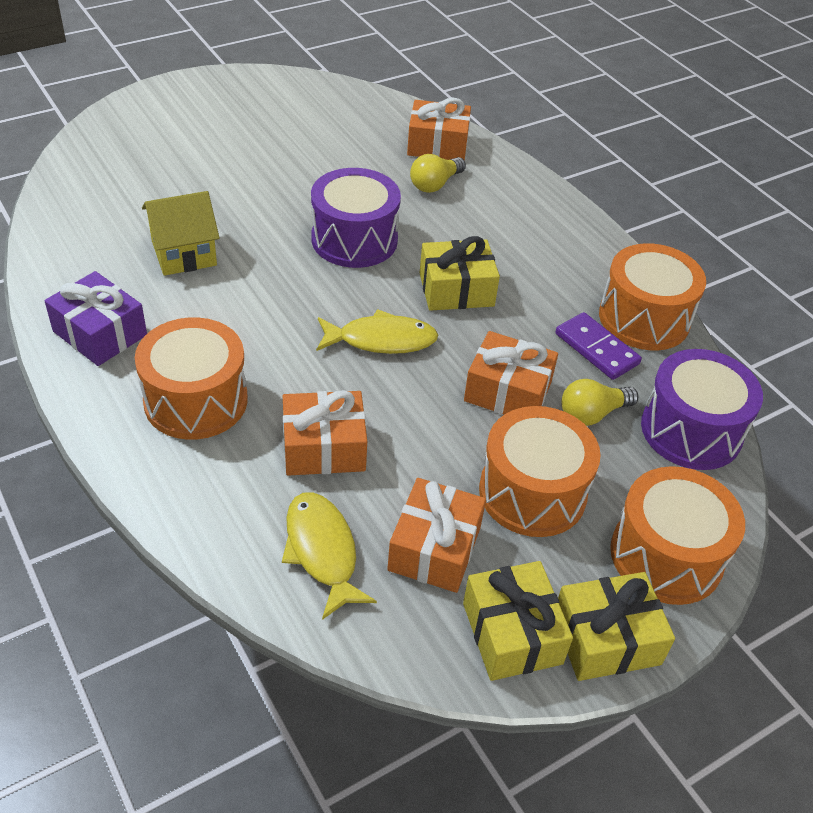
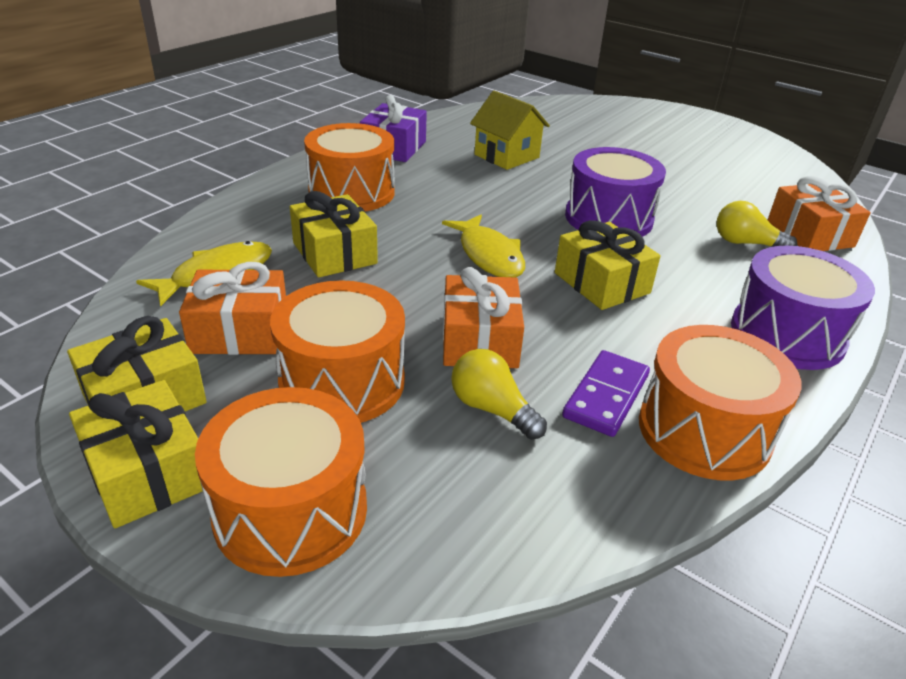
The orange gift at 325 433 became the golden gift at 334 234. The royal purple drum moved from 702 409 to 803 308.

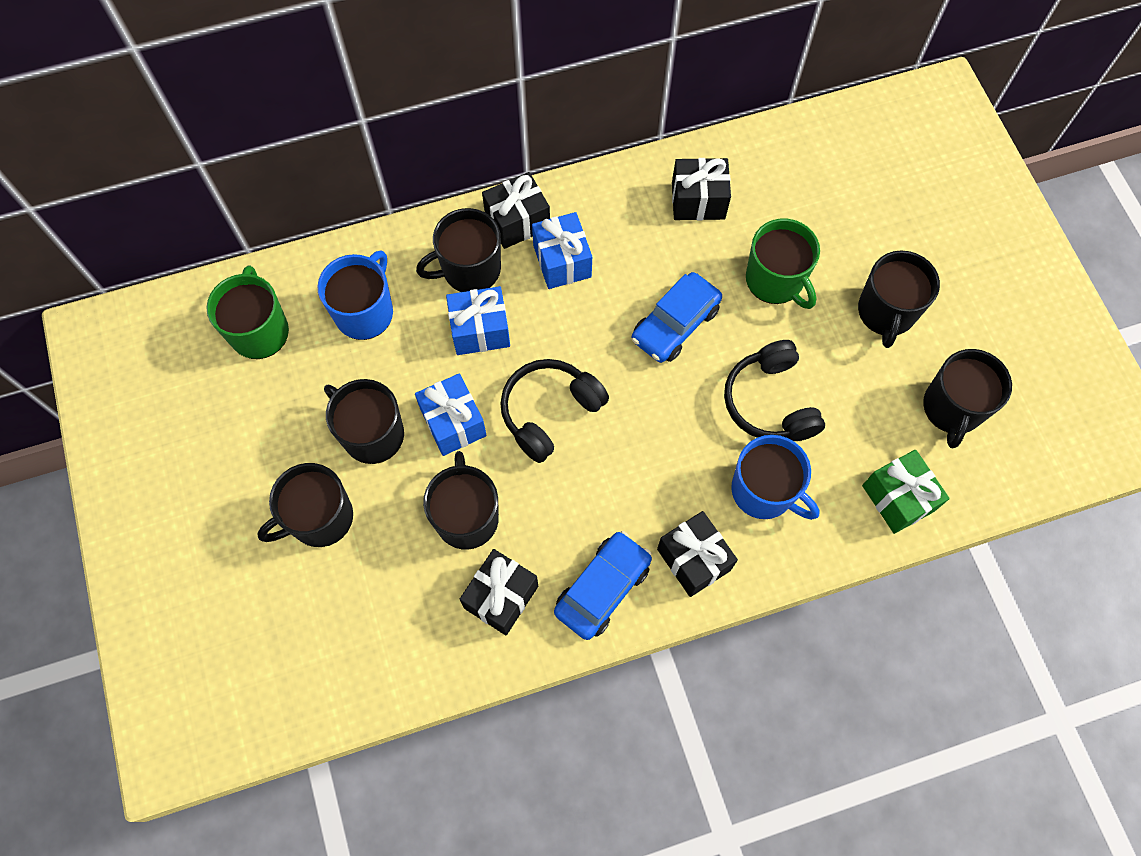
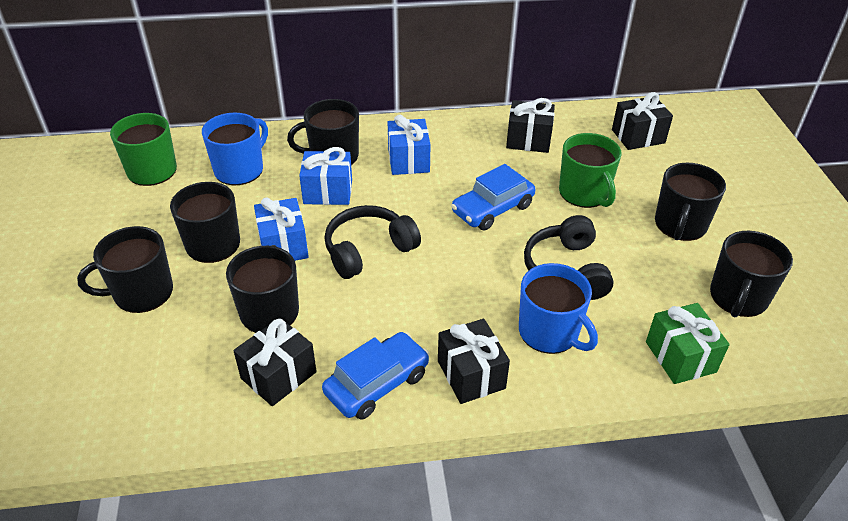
The black gift moved from 516 210 to 642 121.

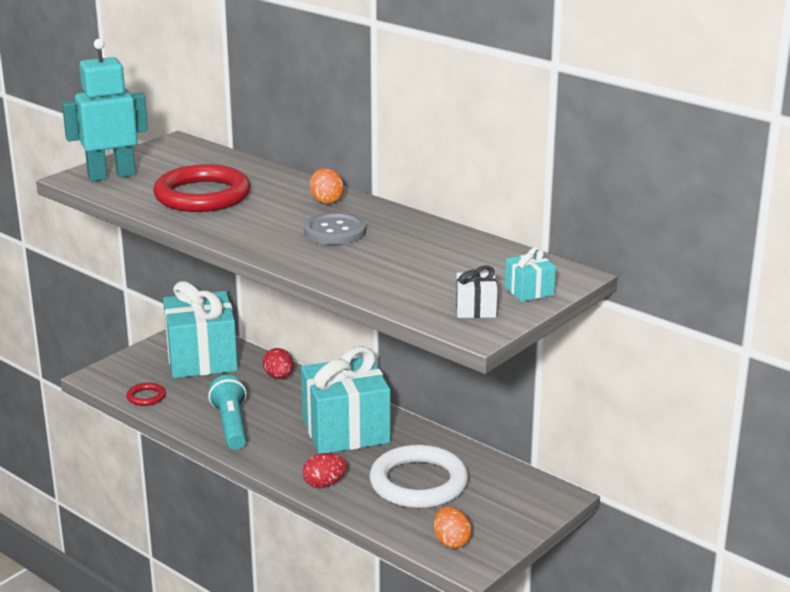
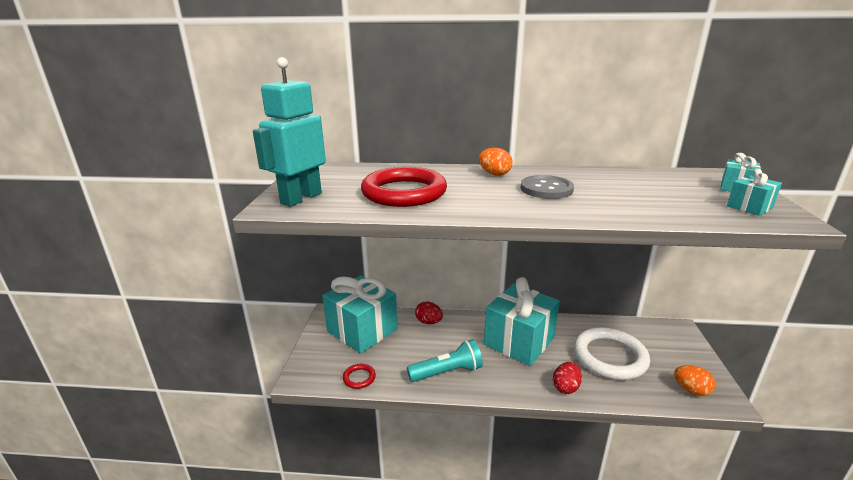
The turquoise torch at 227 412 turned 120 degrees clockwise. The pure white gift at 476 291 became the turquoise gift at 754 192.

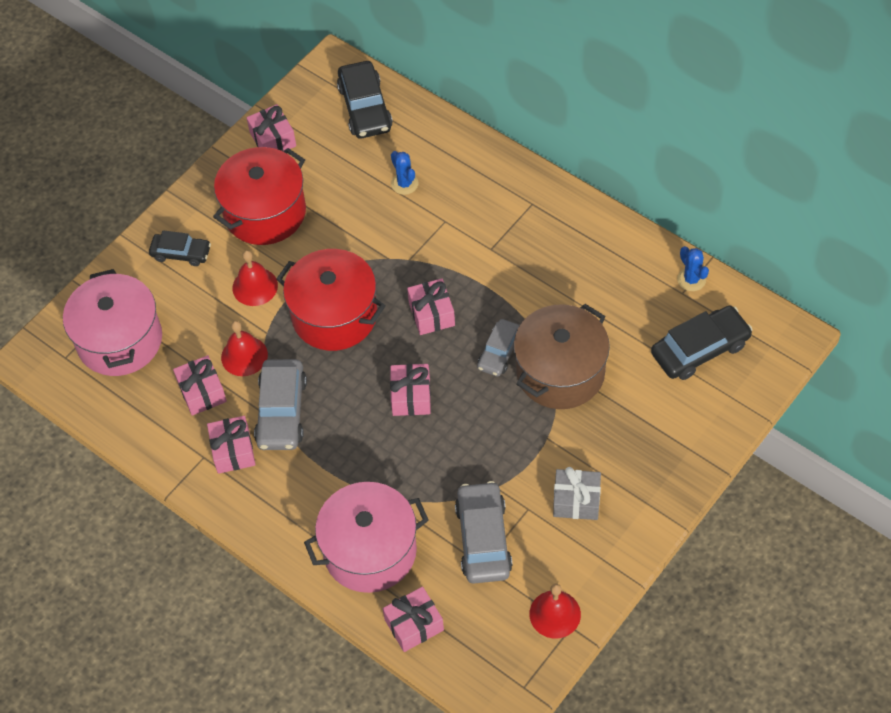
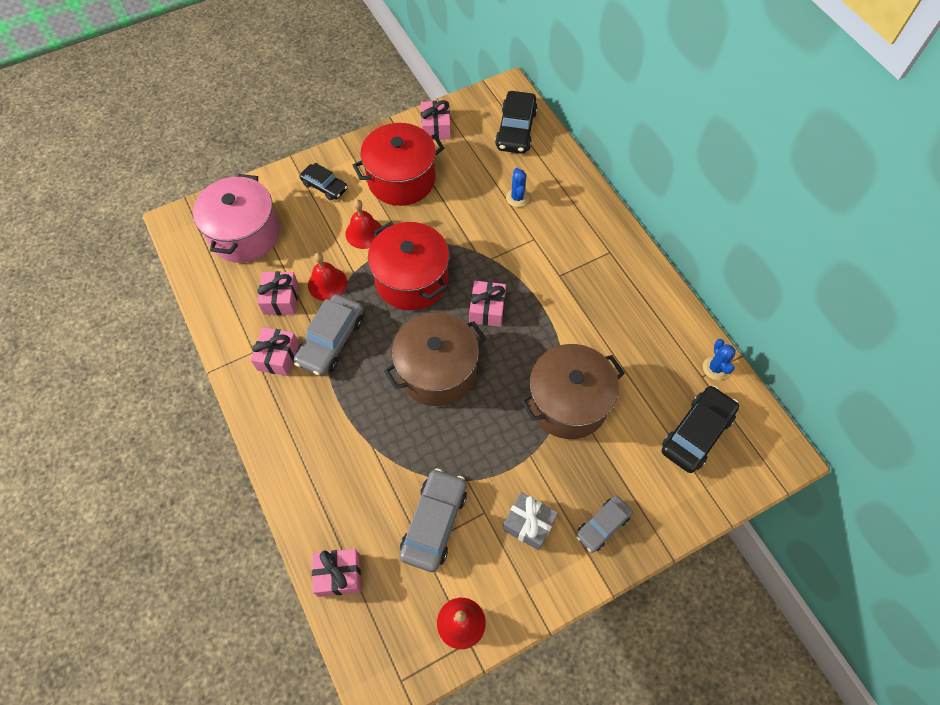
The pink gift at 410 390 was replaced by the dark brown pot at 435 359. The gray car moved from 498 347 to 604 524. The black car at 702 342 turned 45 degrees counterclockwise. The pink pot at 366 537 disappeared.

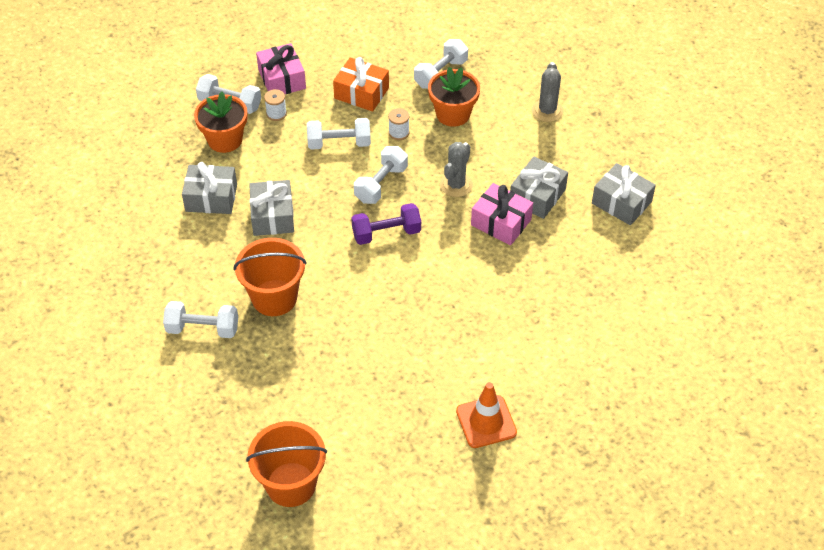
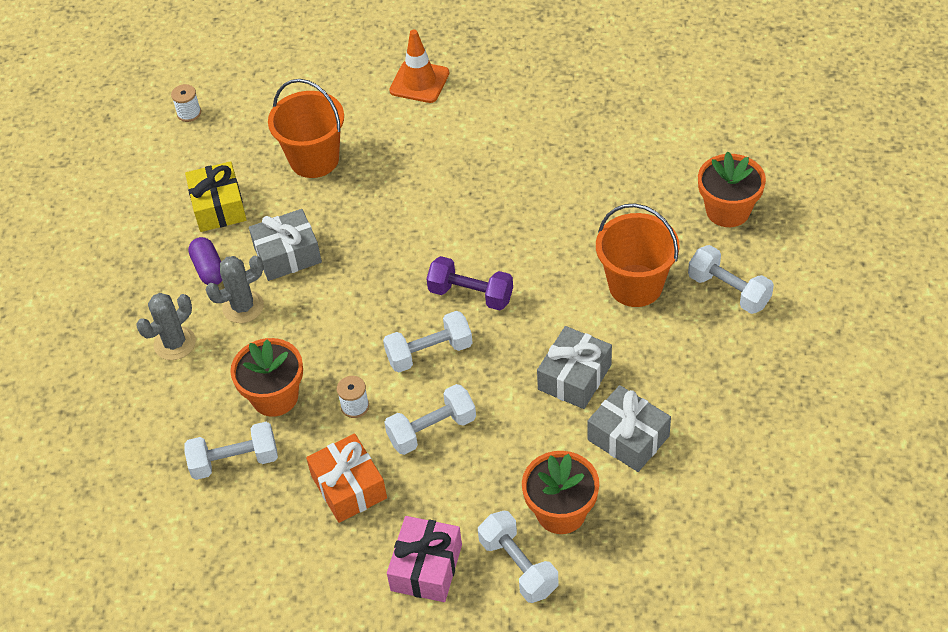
The pure white bobbin moved from 275 105 to 186 103. The gray gift at 624 194 became the golden gift at 216 196. The royal purple pill shape at 205 261 appeared. The gray cactus moved from 456 169 to 235 289. The orange pail moved from 286 464 to 306 128. The pure white free weight at 339 134 turned 60 degrees counterclockwise. The orange traffic cone moved from 486 415 to 419 66. The orange potted plant at 732 189 appeared. The pink gift at 502 214 disappeared.

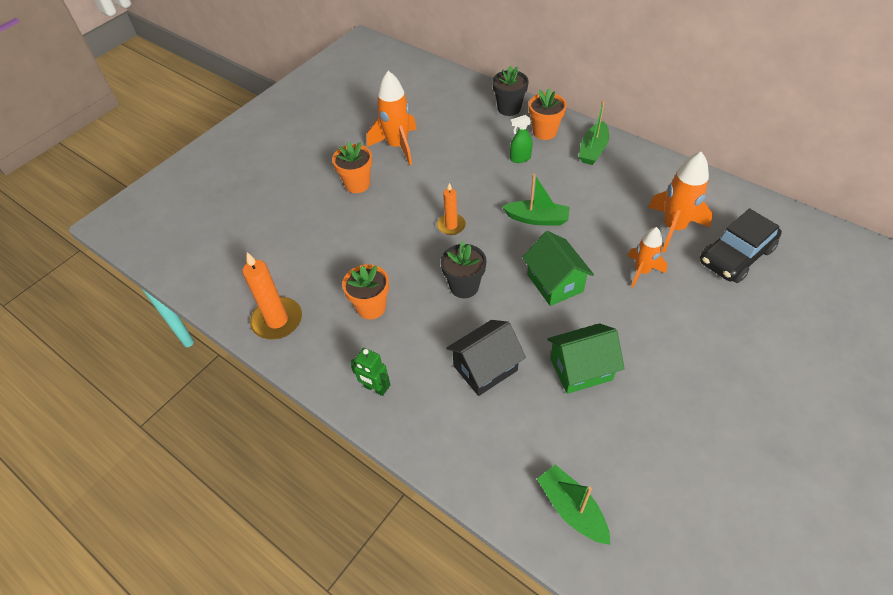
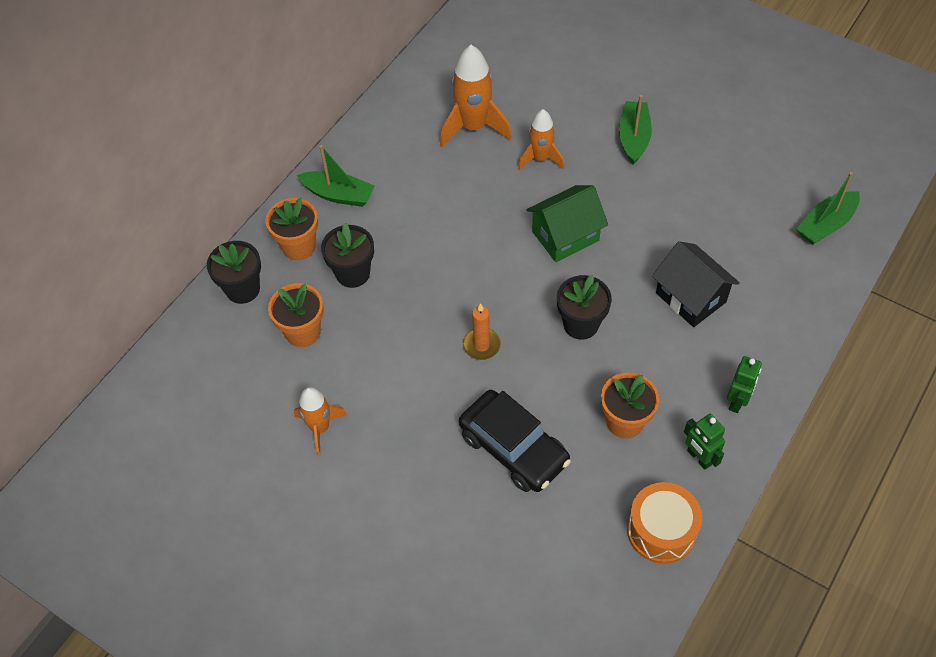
The orange potted plant moved from 352 167 to 295 315. The orange toy rocket at 392 118 changed to 0.63 times the size. The emerald spray cleaner at 521 139 was replaced by the black potted plant at 347 255. The black car moved from 741 245 to 515 441. The emerald sailboat moved from 535 200 to 635 129. The orange pillar candle at 272 295 was replaced by the orange drum at 664 523. The emerald toy robot at 704 442 appeared. The emerald house at 586 358 disappeared.

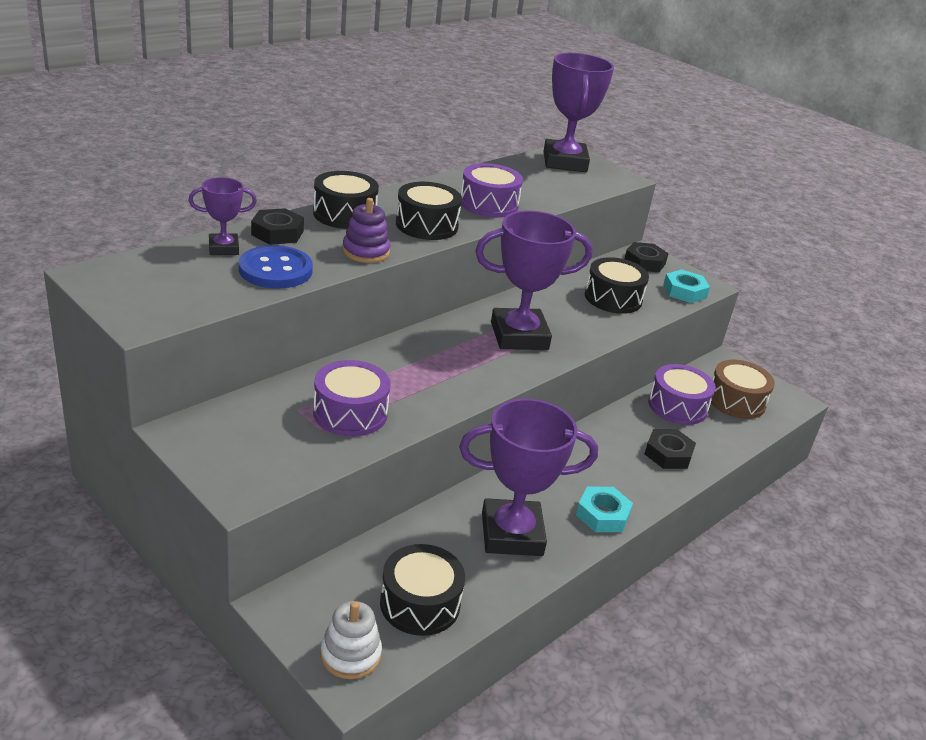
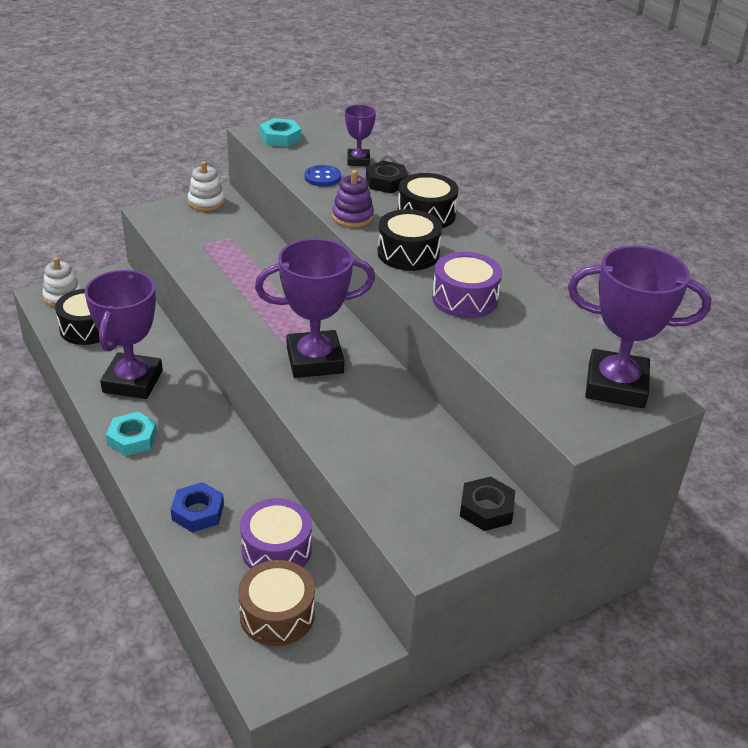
The black nut at 670 449 became the cobalt nut at 197 507. The pure white stacking rings at 206 186 appeared. The royal purple prize cup at 534 280 turned 75 degrees clockwise. The turquoise nut moved from 686 286 to 280 132. The cobalt button at 276 266 changed to 0.65 times the size. The royal purple drum at 352 398 disappeared. The black drum at 617 285 disappeared.

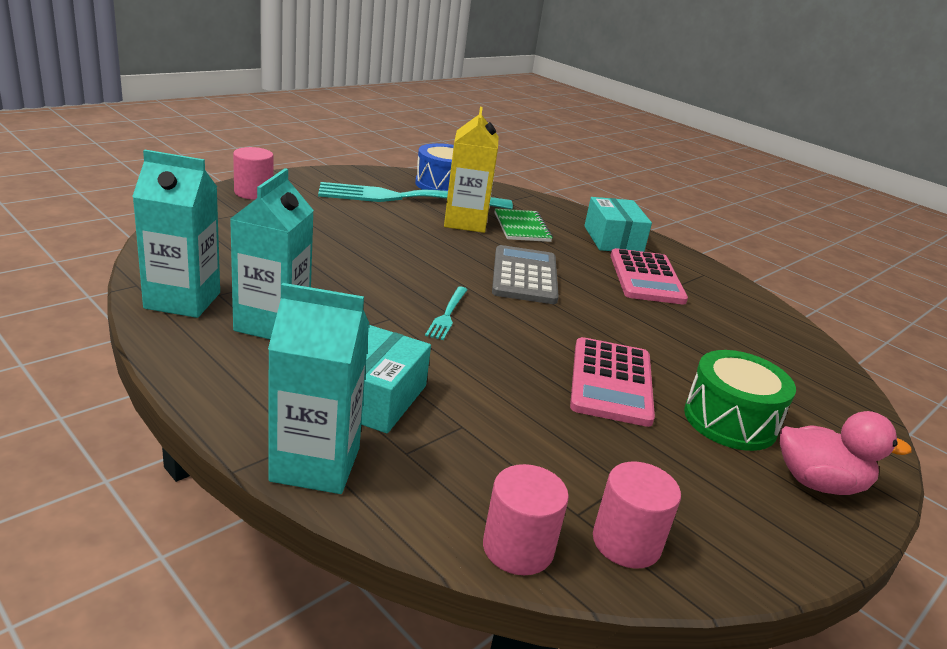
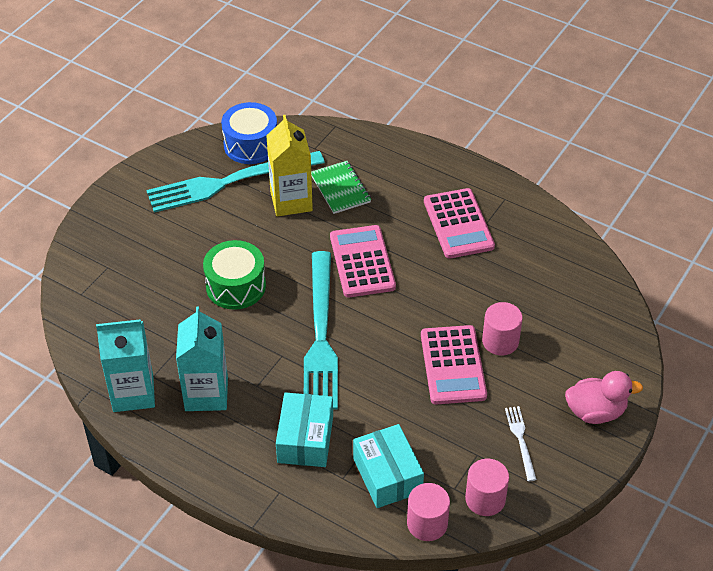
The emerald drum moved from 740 400 to 234 275. The turquoise dinner fork at 446 313 changed to 2.37 times the size. The gray adding machine at 525 274 became the pink adding machine at 363 261. The turquoise parcel moved from 618 224 to 388 466. The pink cylinder moved from 253 173 to 502 329. The pure white dinner fork at 521 443 appeared. The turquoise carton at 318 388 disappeared.

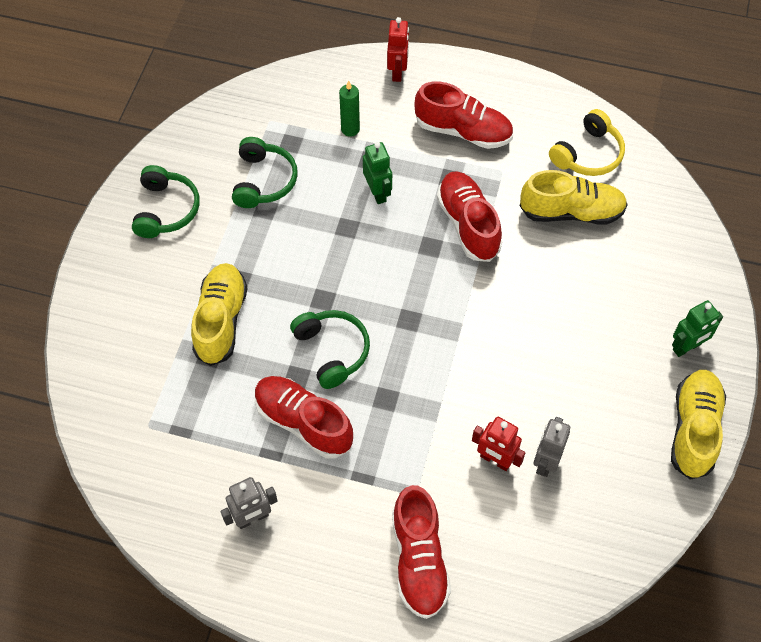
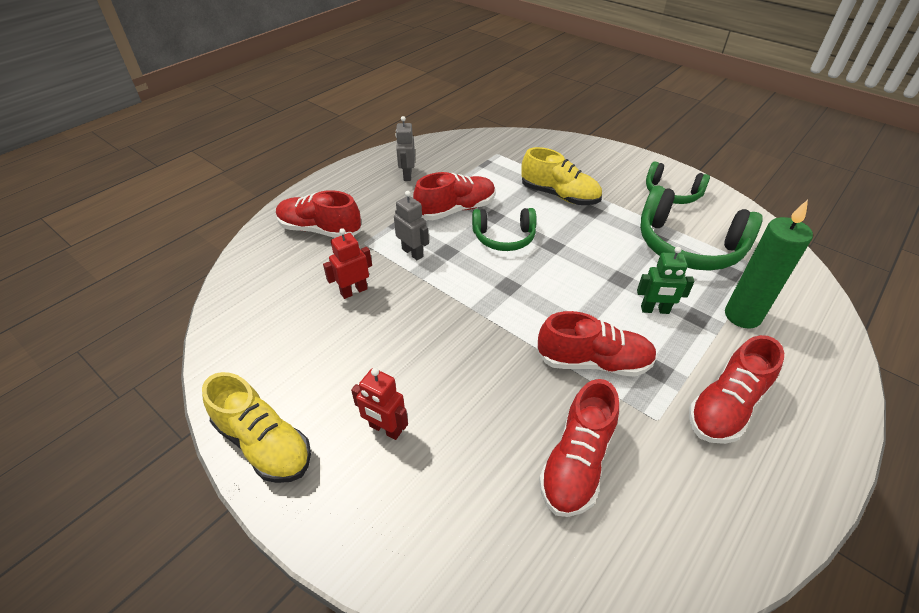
The scarlet toy robot moved from 398 49 to 379 404. The gray toy robot moved from 551 447 to 411 225. The golden shoe at 574 197 became the scarlet shoe at 579 448. The emerald headset at 265 172 changed to 1.67 times the size. The emerald pillar candle at 349 109 changed to 1.80 times the size. The golden headset at 587 142 disappeared. The emerald toy robot at 697 328 disappeared.

